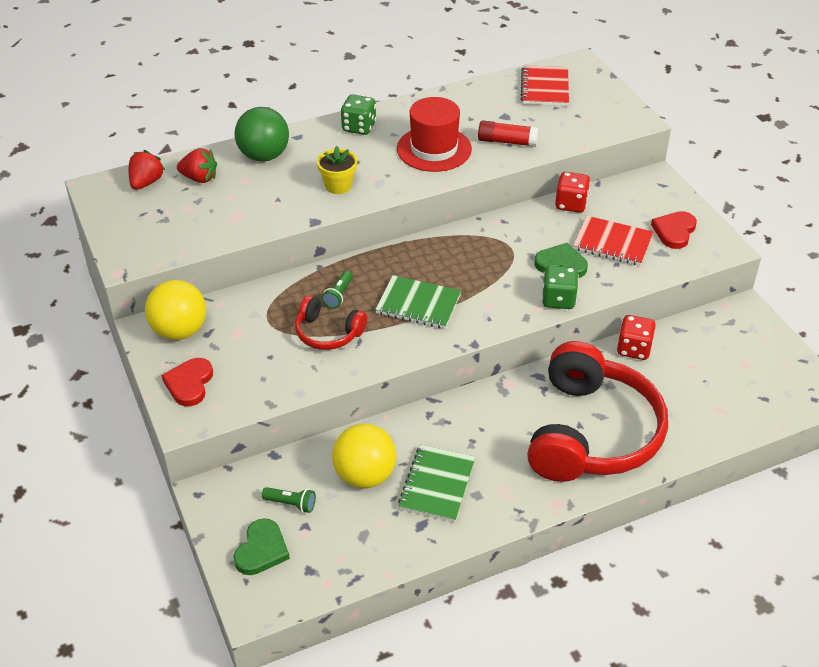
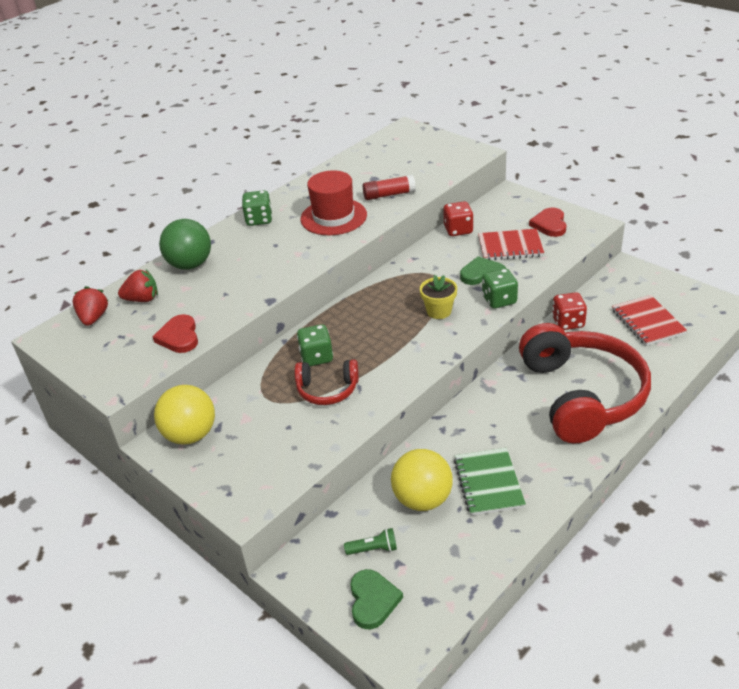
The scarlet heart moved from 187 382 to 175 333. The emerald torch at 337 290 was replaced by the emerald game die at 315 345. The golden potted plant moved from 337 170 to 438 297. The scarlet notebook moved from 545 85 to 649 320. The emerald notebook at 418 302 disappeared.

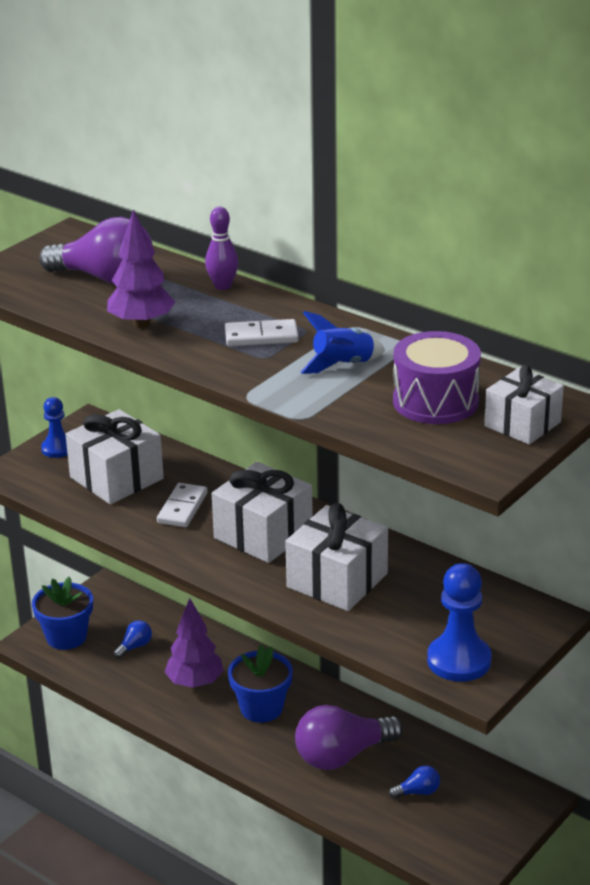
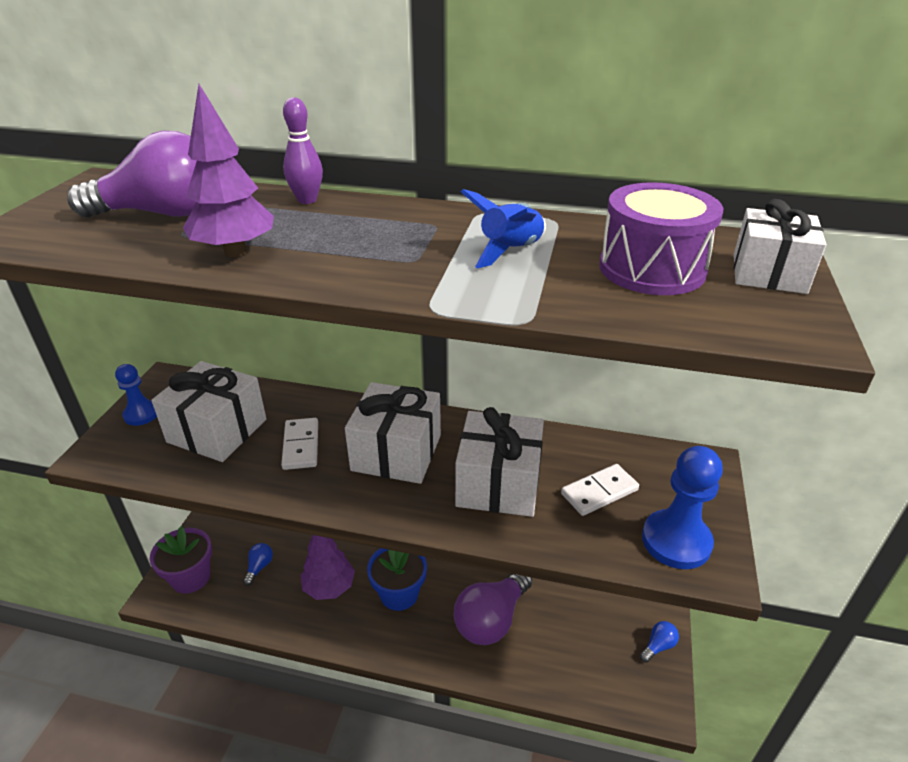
The cobalt potted plant at 62 613 became the royal purple potted plant at 181 560. The pure white domino tile moved from 262 332 to 600 490. The cobalt lightbulb moved from 414 782 to 659 642.

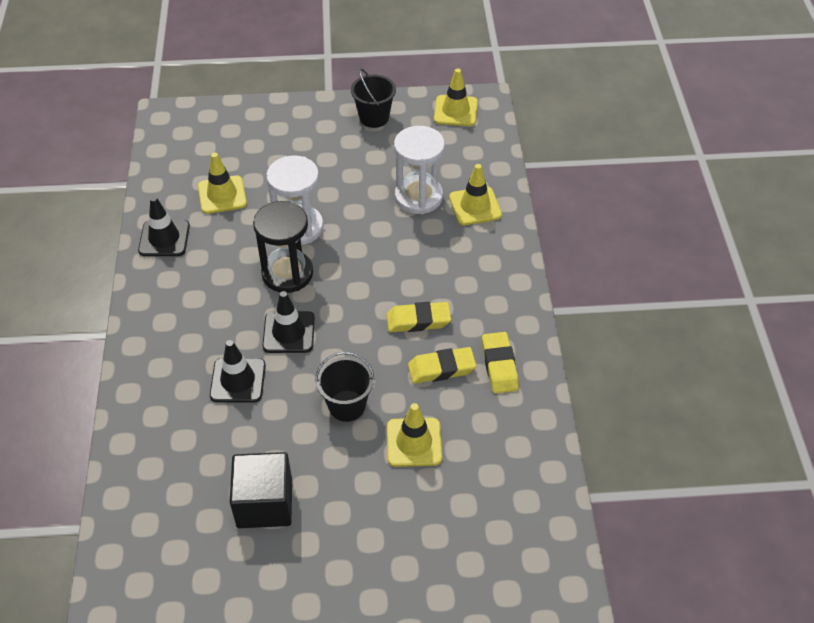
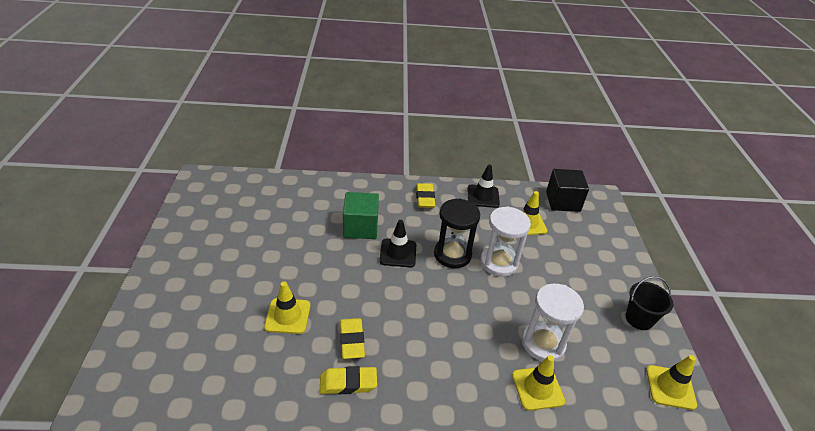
The black traffic cone at 238 371 was replaced by the emerald cube at 361 215. The golden pencil eraser moved from 419 317 to 425 195. The black cube moved from 261 490 to 567 190. The black pail at 345 387 disappeared.

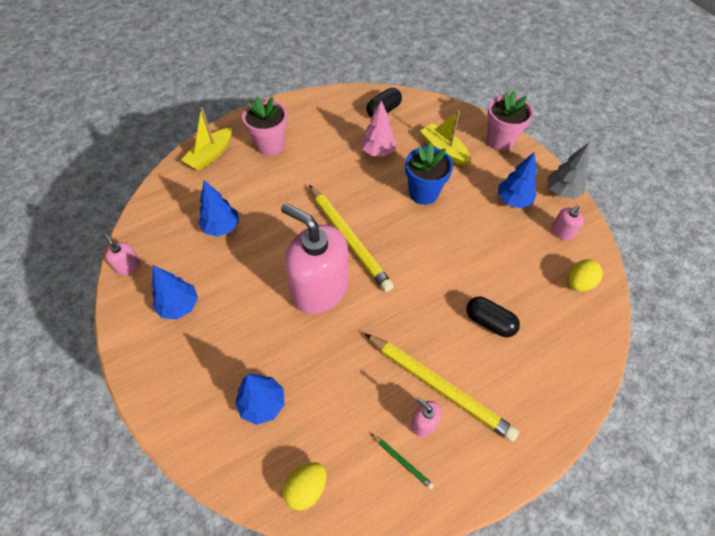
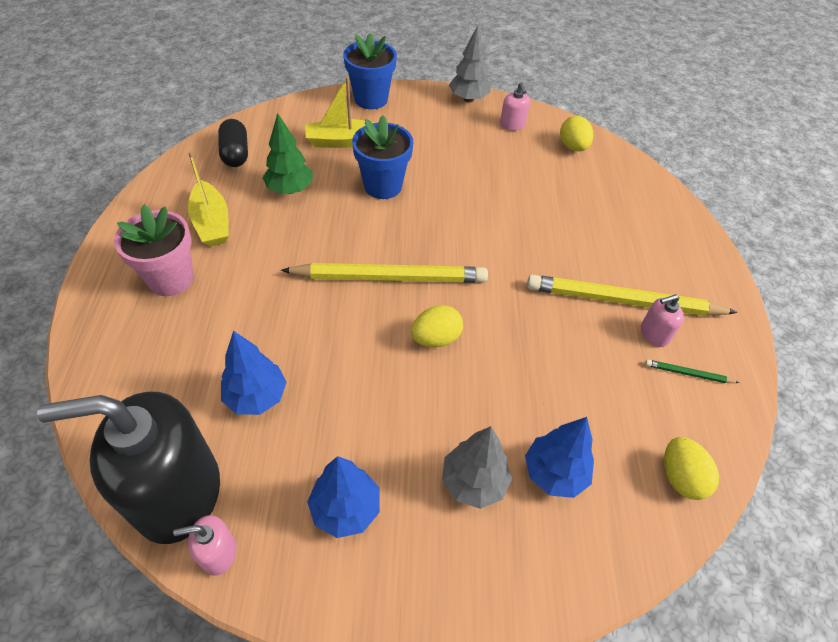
The black soap dispenser at 128 467 appeared. The golden sailboat moved from 206 139 to 208 199. The pink toy tree at 379 128 became the emerald toy tree at 287 153. The pink potted plant at 510 120 became the cobalt potted plant at 370 71. The pink soap dispenser at 314 258 was replaced by the golden toy egg at 437 326. The gray toy tree at 477 467 appeared. The golden wooden pencil at 442 387 turned 150 degrees counterclockwise. The emerald wooden pencil at 403 461 turned 150 degrees counterclockwise. The black pill shape at 493 316 disappeared. The cobalt toy tree at 517 180 disappeared.

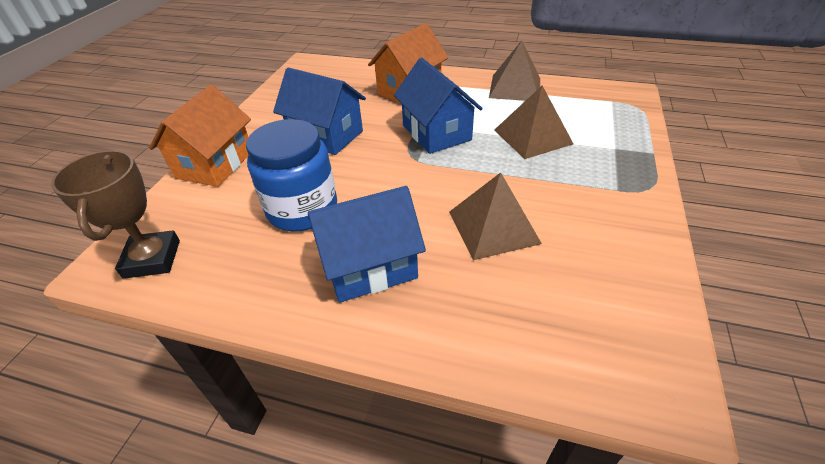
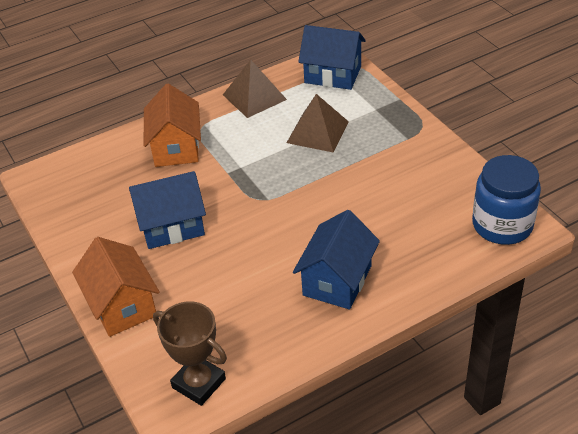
The cobalt house moved from 438 106 to 332 57. The cobalt jam jar moved from 291 175 to 506 200. The dark brown pyramid at 495 216 disappeared.

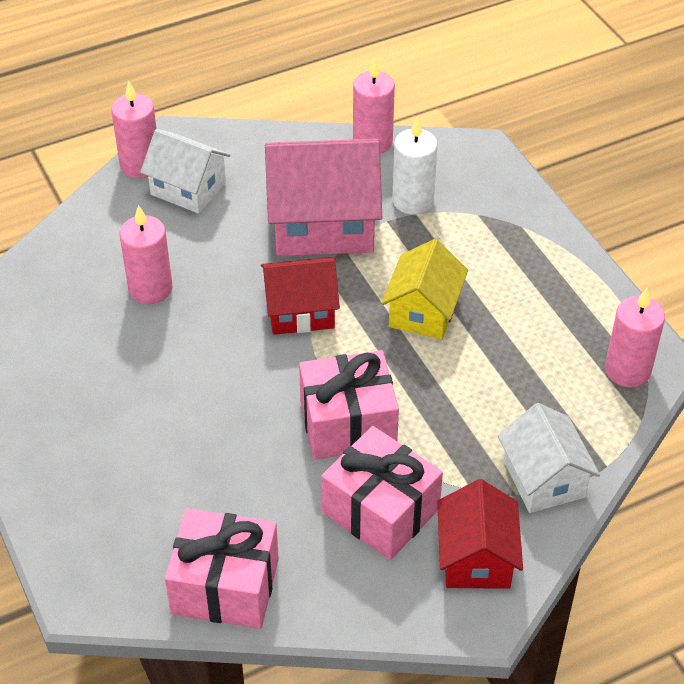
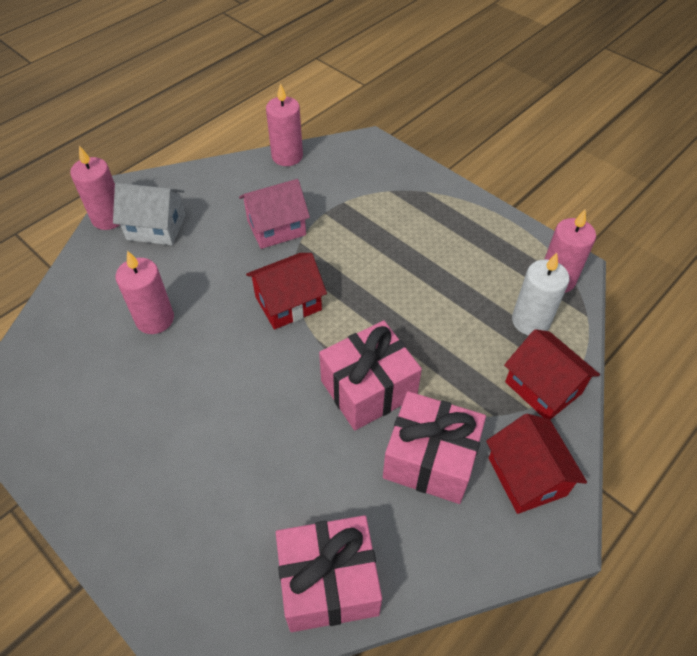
The pink house at 323 197 changed to 0.61 times the size. The pure white house at 549 458 became the scarlet house at 552 374. The pure white pillar candle moved from 415 165 to 540 294. The golden house at 424 289 disappeared.

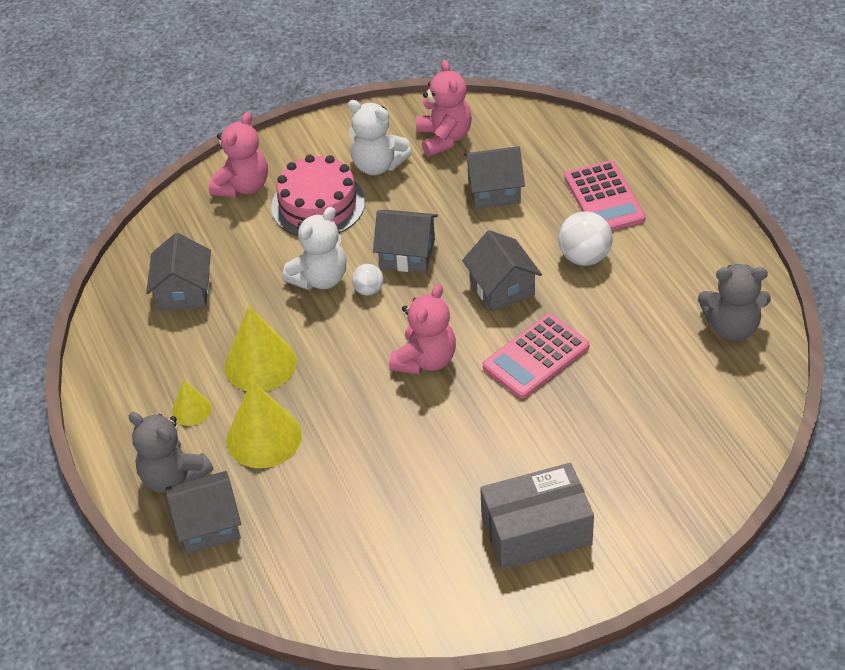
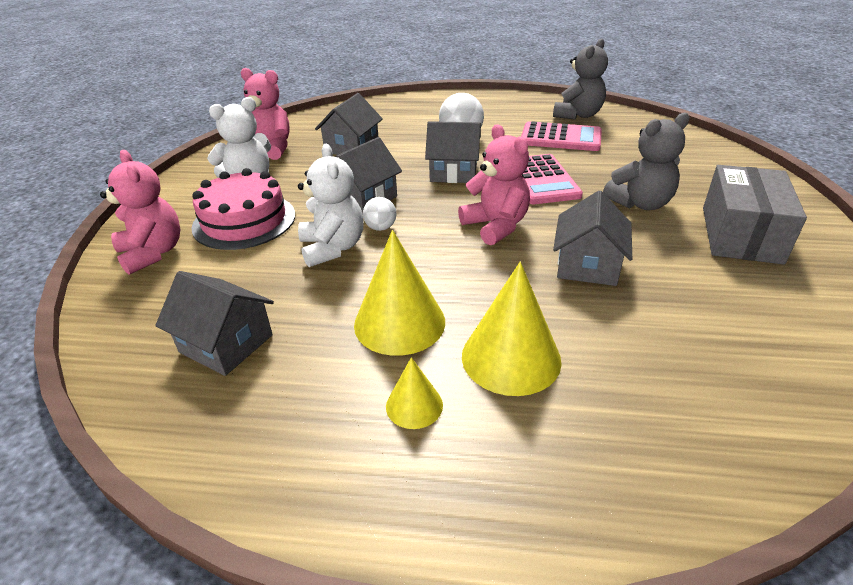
The pink adding machine moved from 605 195 to 561 136. The gray house moved from 203 512 to 592 238. The gray teddy bear moved from 170 452 to 646 161.

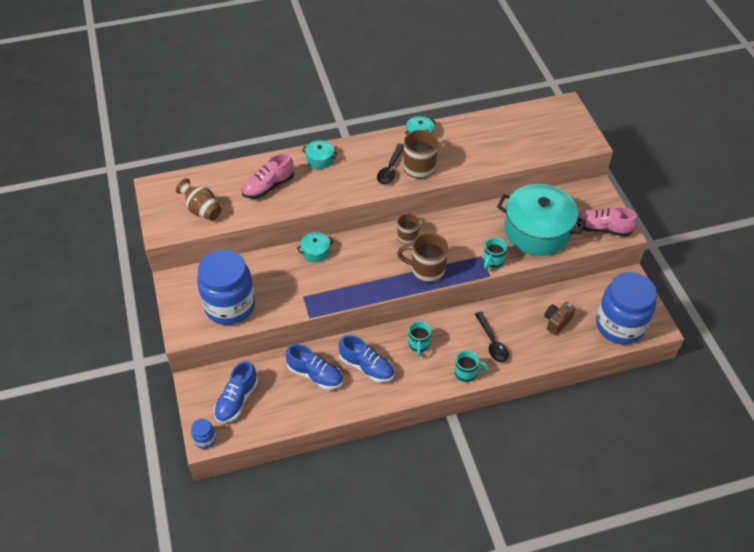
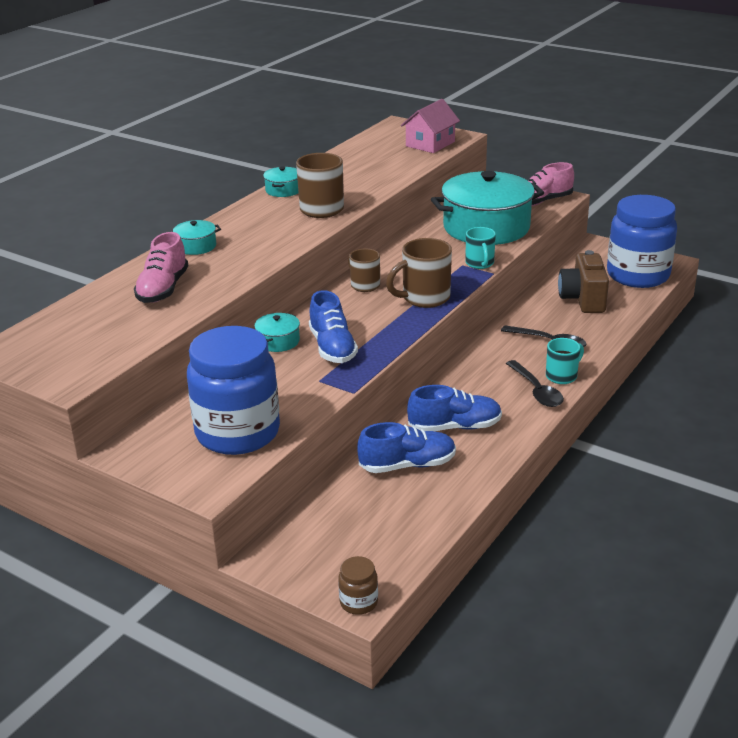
The cobalt shoe moved from 236 392 to 333 326. The cobalt jam jar at 203 434 became the dark brown jam jar at 358 585. The pink house at 430 126 appeared. The black spoon moved from 390 164 to 535 383. The dark brown camera at 560 318 changed to 1.51 times the size. The dark brown flower vase at 198 199 disappeared. The turquoise coffee mug at 419 338 disappeared.

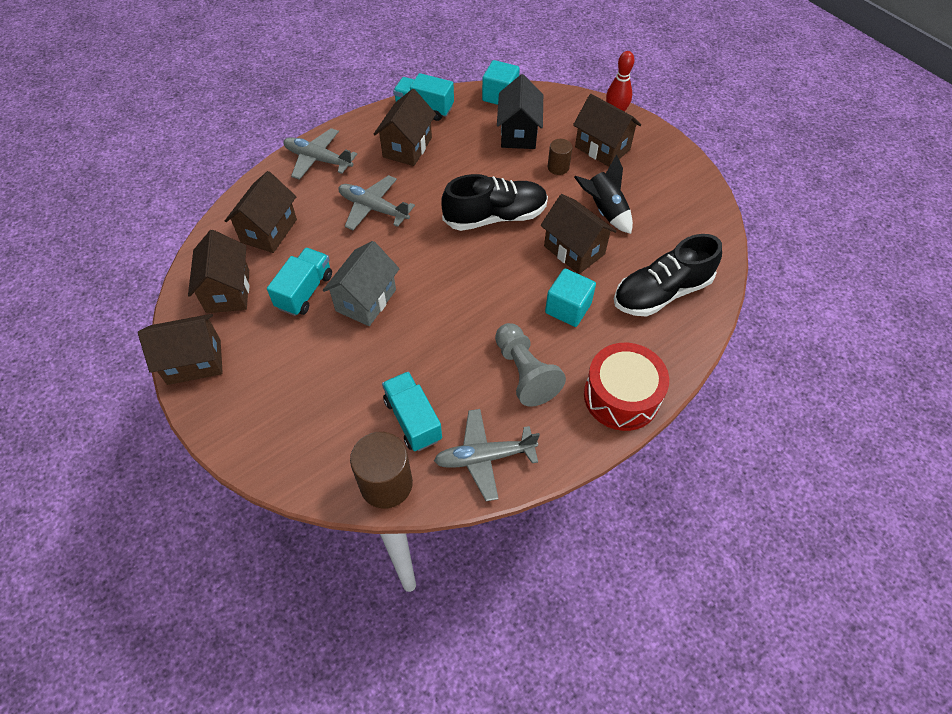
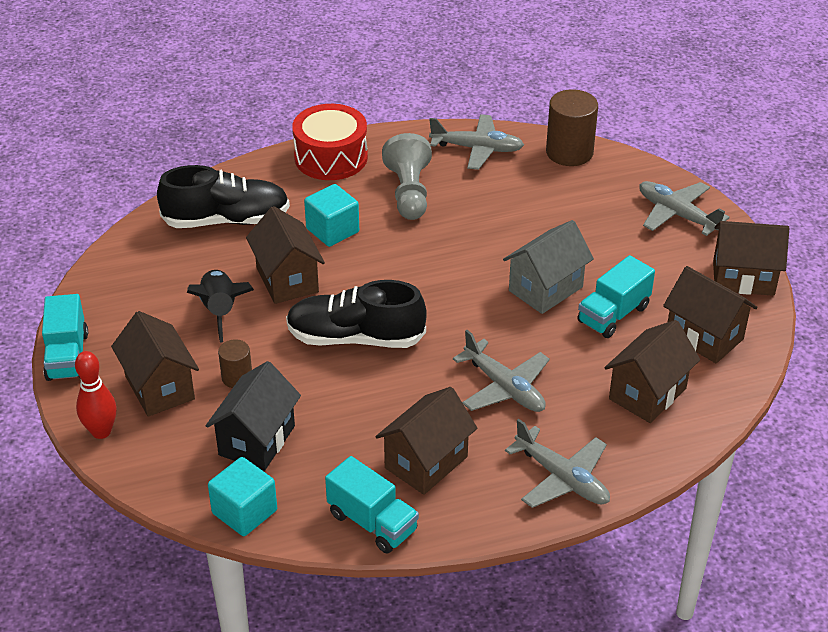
The turquoise toy truck moved from 412 411 to 65 337. The gray plane at 684 208 appeared. The dark brown house at 219 271 turned 60 degrees counterclockwise.

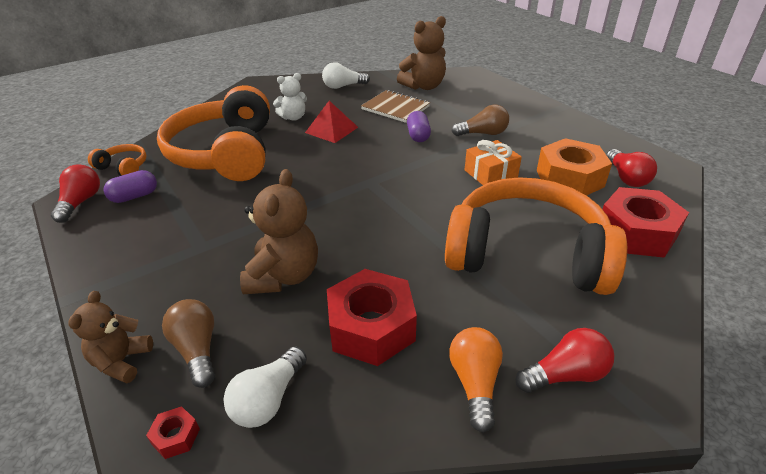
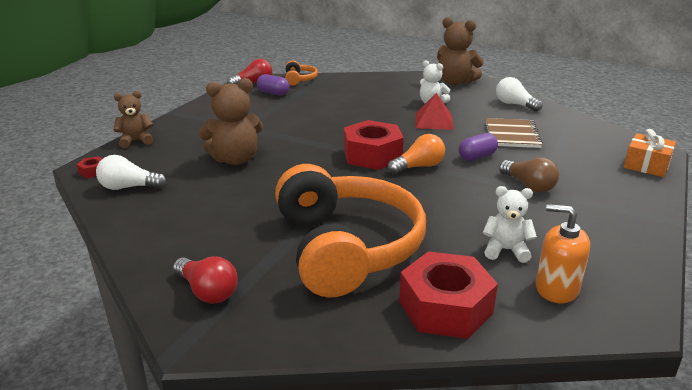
The scarlet nut moved from 372 317 to 374 145. The orange lightbulb moved from 476 380 to 416 154. The dark brown teddy bear moved from 421 53 to 460 51. The orange nut at 574 166 was replaced by the pure white teddy bear at 510 224. The scarlet lightbulb at 631 168 was replaced by the orange soap dispenser at 563 253. The orange gift moved from 493 162 to 650 153. The orange headset at 213 133 disappeared. The dark brown lightbulb at 188 343 disappeared.

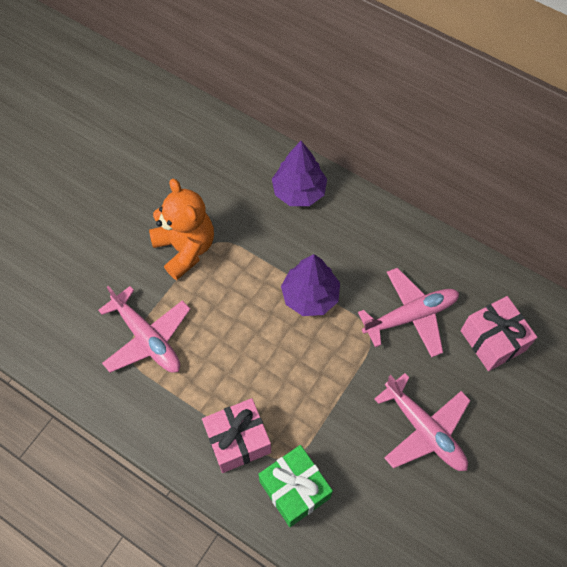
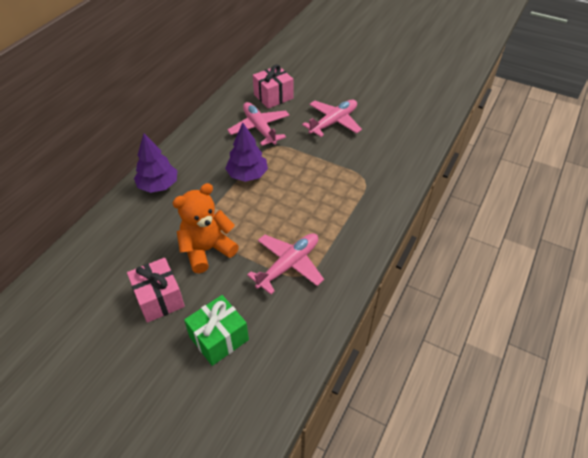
The pink gift moved from 236 435 to 156 290. The emerald gift moved from 295 486 to 216 330.

